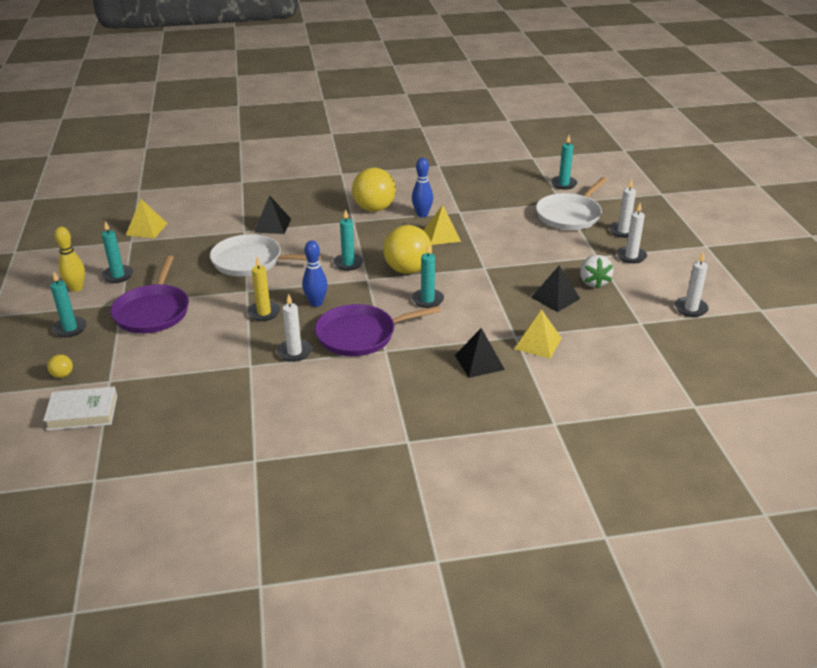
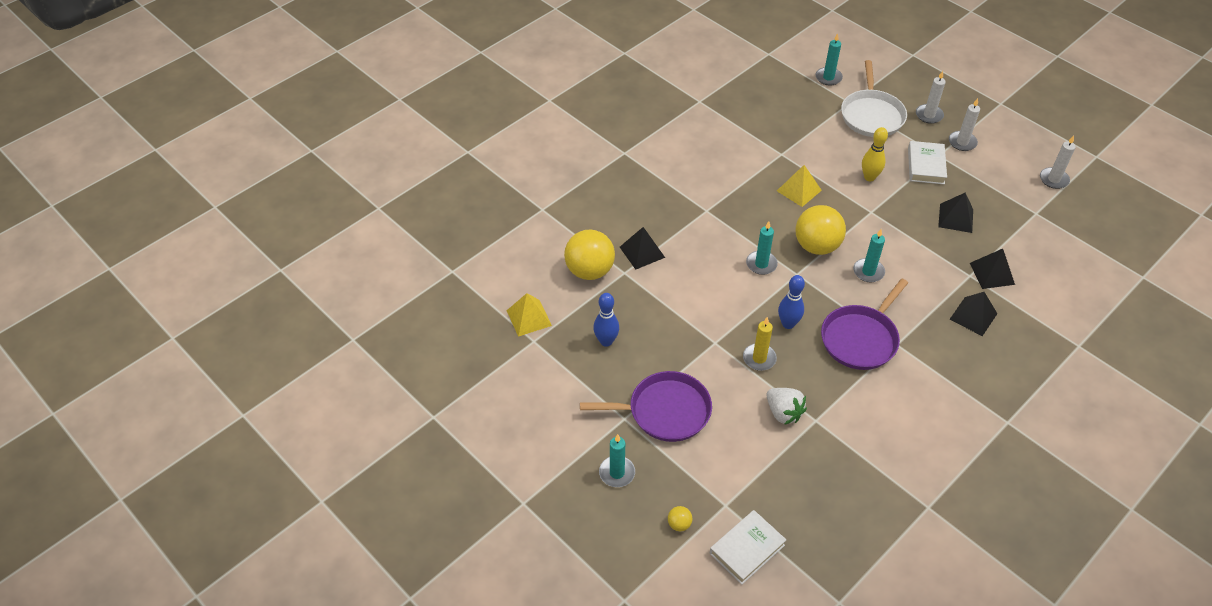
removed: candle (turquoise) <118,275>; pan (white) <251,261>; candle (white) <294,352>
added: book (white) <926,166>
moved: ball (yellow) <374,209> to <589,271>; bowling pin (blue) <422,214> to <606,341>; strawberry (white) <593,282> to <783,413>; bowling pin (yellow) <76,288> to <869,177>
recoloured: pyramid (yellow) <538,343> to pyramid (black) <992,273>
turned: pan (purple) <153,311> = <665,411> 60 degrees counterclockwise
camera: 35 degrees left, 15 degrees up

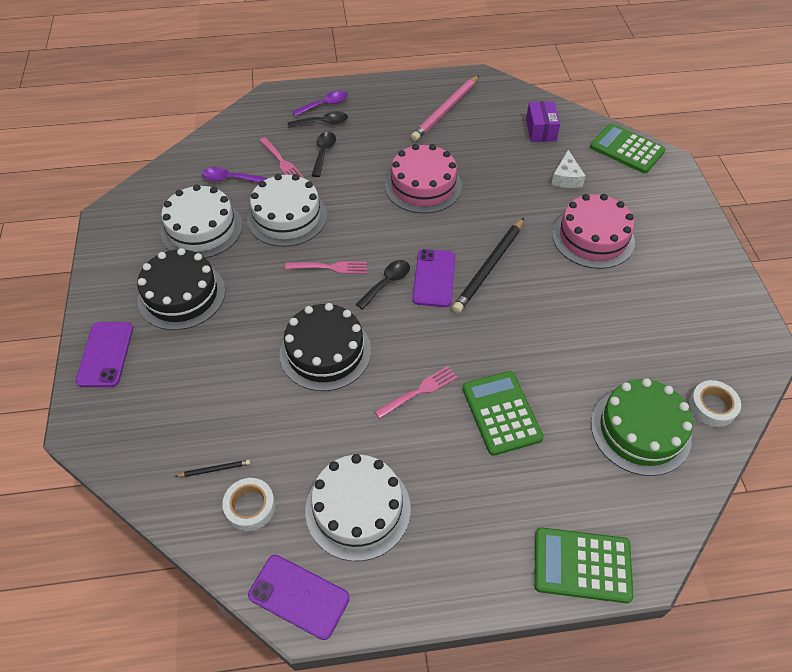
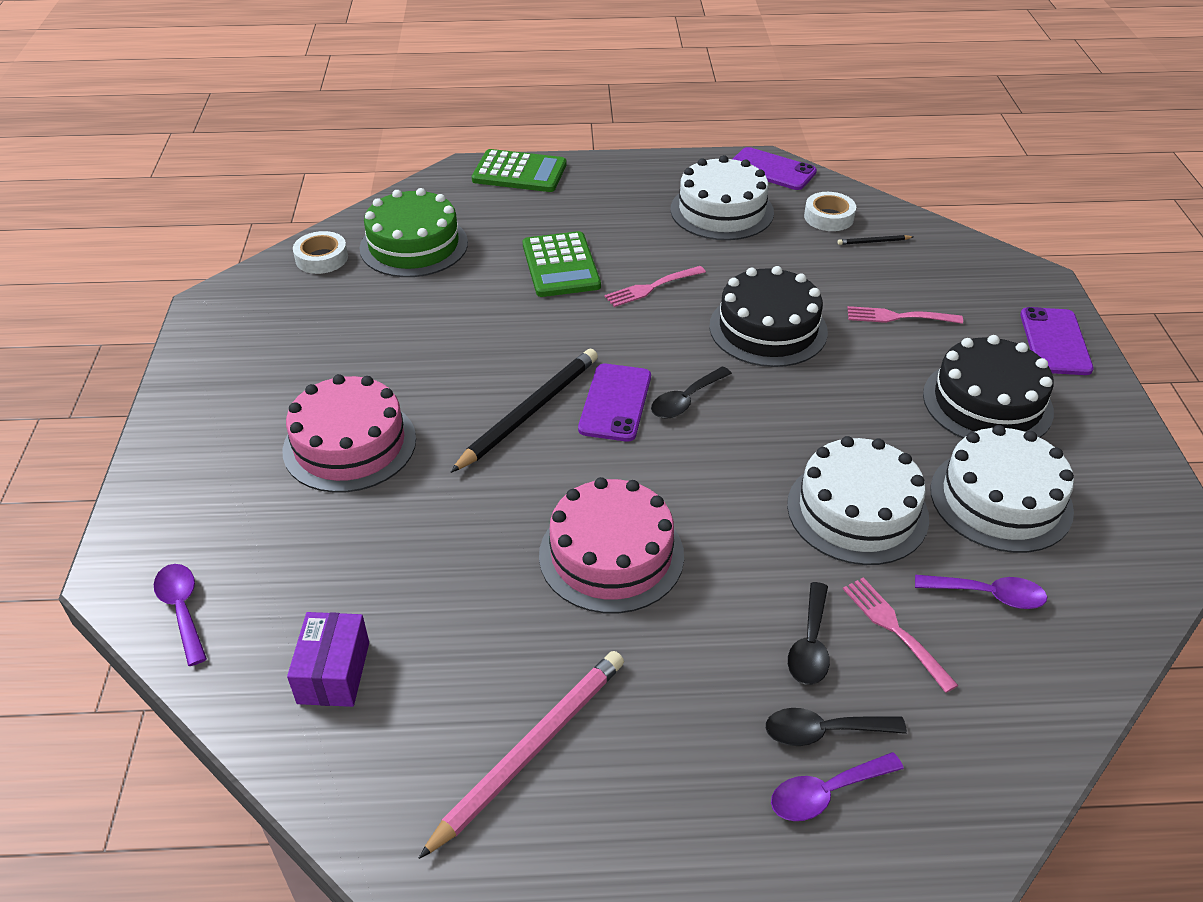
removed: cheese (white) <566,178>
moved: fork (pink) <329,267> to <899,317>
replaced: calculator (green) <626,149> to spoon (purple) <182,609>
camera: 175 degrees left, 10 degrees down

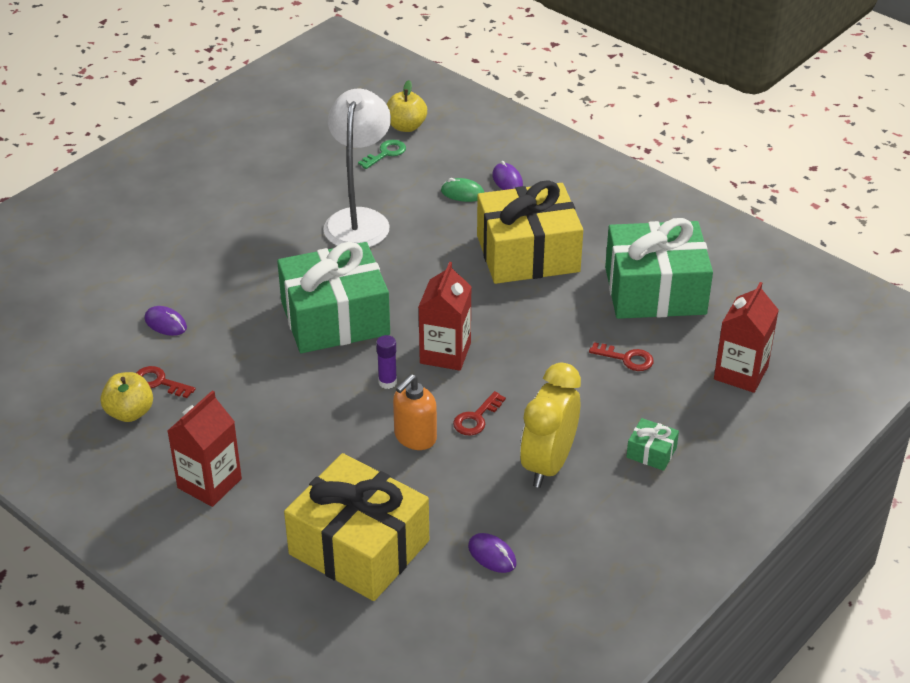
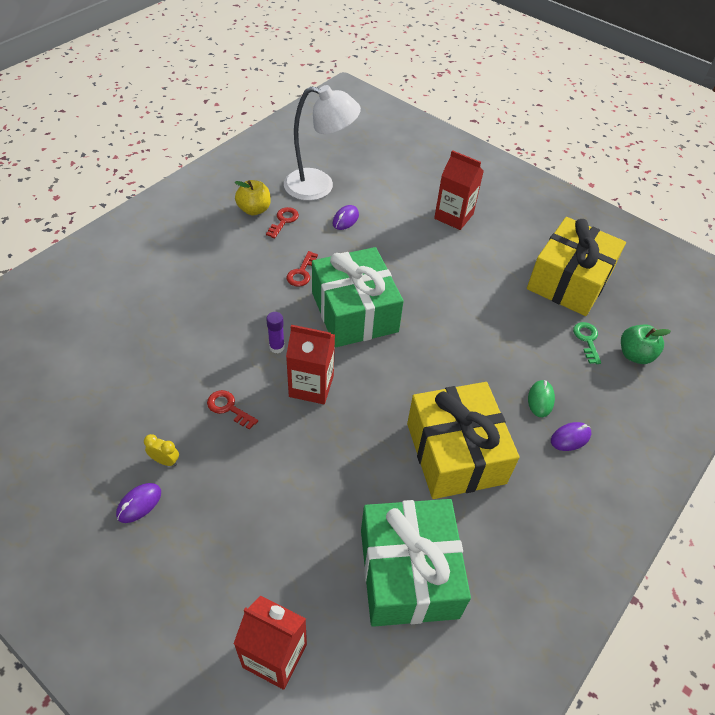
removed: soap dispenser (orange) <415,437>; gift (green) <651,452>
moved: mouse (purple) <492,555> to <139,504>; lamp (white) <359,220> to <319,186>; key (red) <626,358> to <301,272>; carton (red) <209,483> to <453,216>; gift (yellow) <359,547> to <569,281>
recoloured: apple (yellow) <406,126> to apple (green) <635,355>
turned: key (green) <385,153> = <587,340> 135 degrees counterclockwise
resized: clock (yellow) <548,464> = <165,461> x0.40
camera: 85 degrees right, 10 degrees up

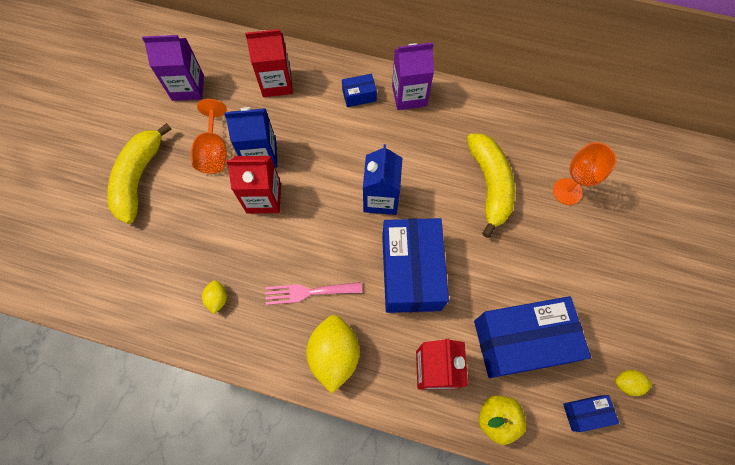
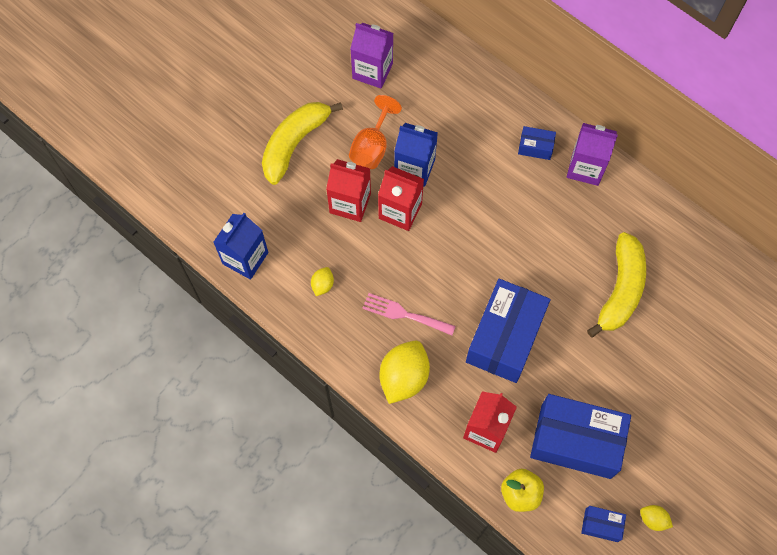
removed: goblet (orange) <567,191>
moved: carton (blue) <381,198> to <245,258>; carton (red) <276,83> to <350,203>
camera: 25 degrees right, 0 degrees up

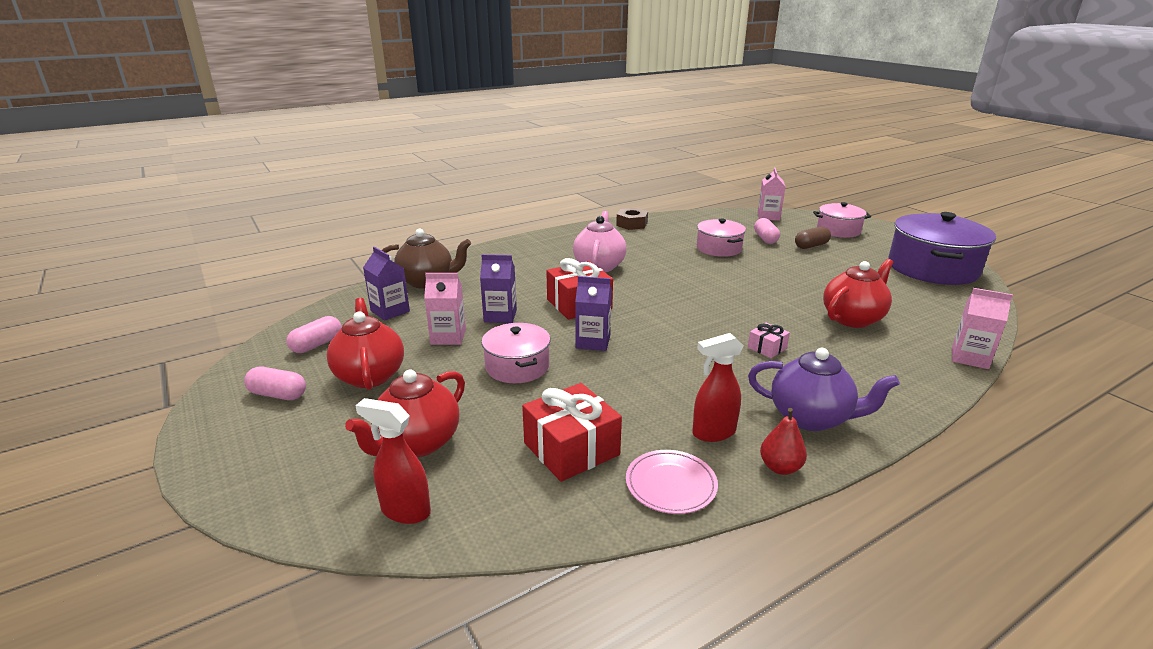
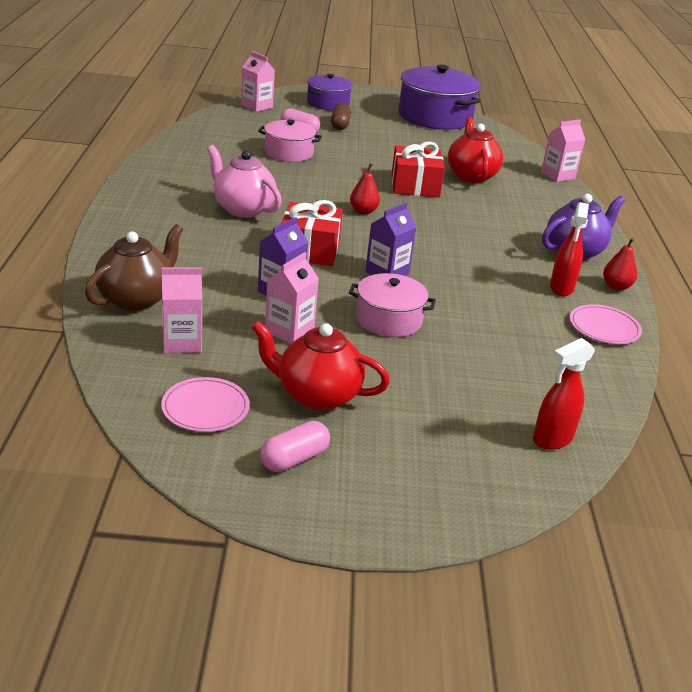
removed: teapot (red) <417,443>; nut (brown) <631,224>; gift (pink) <767,348>
added: pear (red) <363,211>
moved: gift (red) <571,449> to <415,186>
replaced: capsule (pink) <317,345> to plate (pink) <205,408>
recoloured: carton (purple) <390,311> to carton (pink) <182,342>; pot (pink) <838,230> to pot (purple) <328,103>
camera: 60 degrees left, 5 degrees up

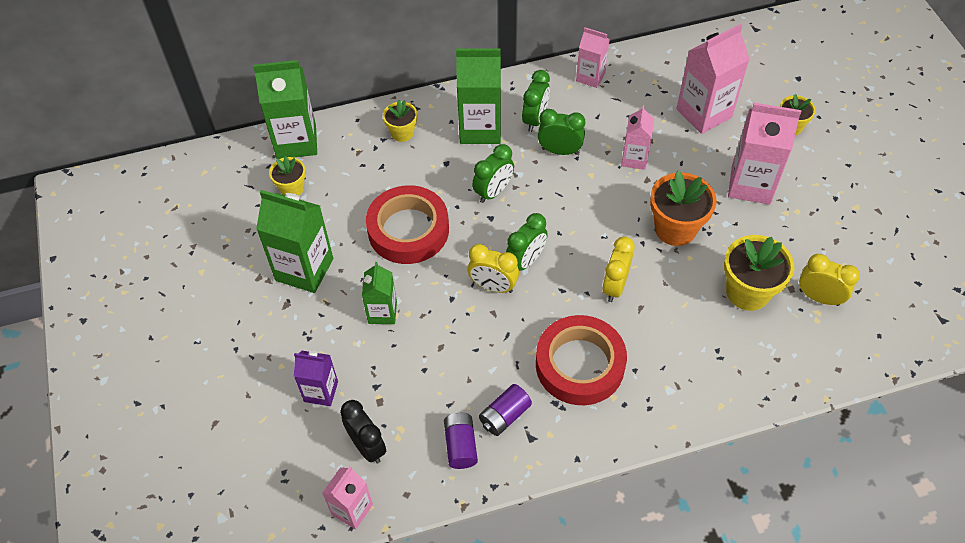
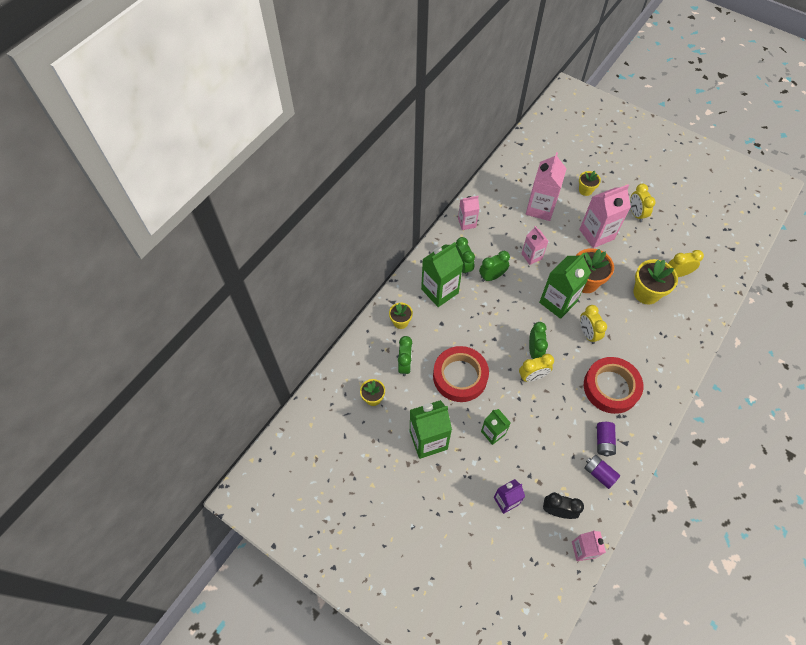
added: clock (yellow) <636,214>
moved: clock (green) <493,192> to <405,365>; carton (green) <296,142> to <558,302>
camera: 40 degrees left, 5 degrees up

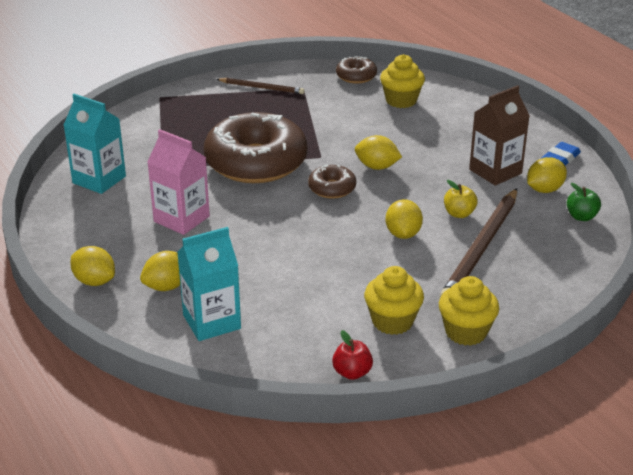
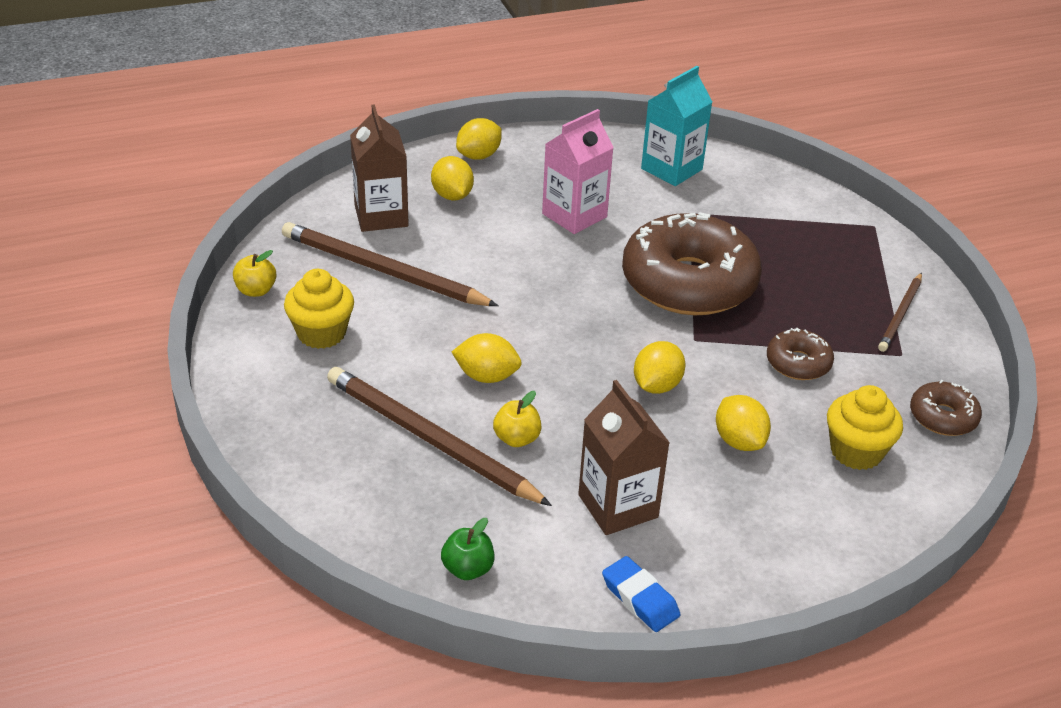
removed: cupcake (yellow) <466,332>
added: pencil (brown) <382,270>
moved: lemon (yellow) <544,190> to <739,441>; donut (brown) <332,188> to <798,363>
recoloured: apple (red) <352,372> to apple (yellow) <256,290>; carton (turquoise) <211,322> to carton (brown) <381,216>
camera: 100 degrees right, 5 degrees up

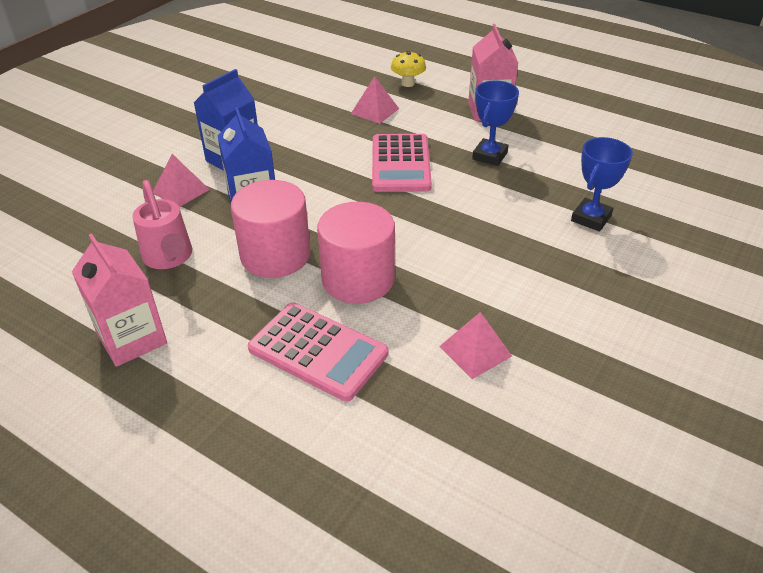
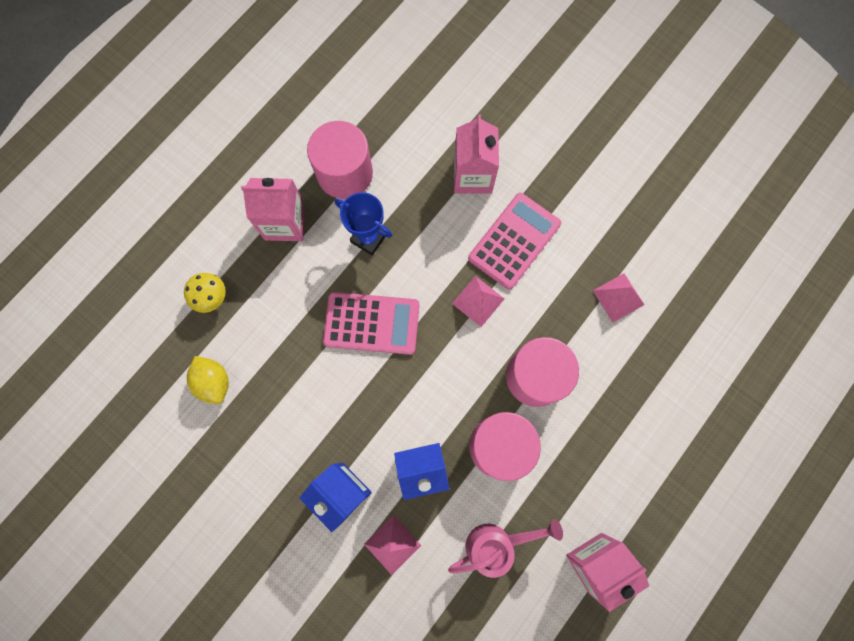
added: lemon (yellow) <214,382>; cylinder (pink) <344,173>
moved: pyramid (pink) <375,111> to <478,301>; calculator (pink) <318,351> to <514,241>
replaced: trophy (blue) <591,218> to carton (pink) <472,176>
camera: 85 degrees left, 35 degrees up

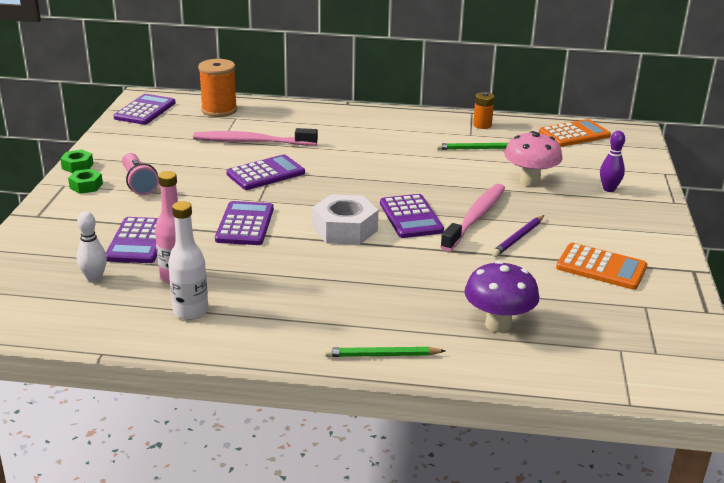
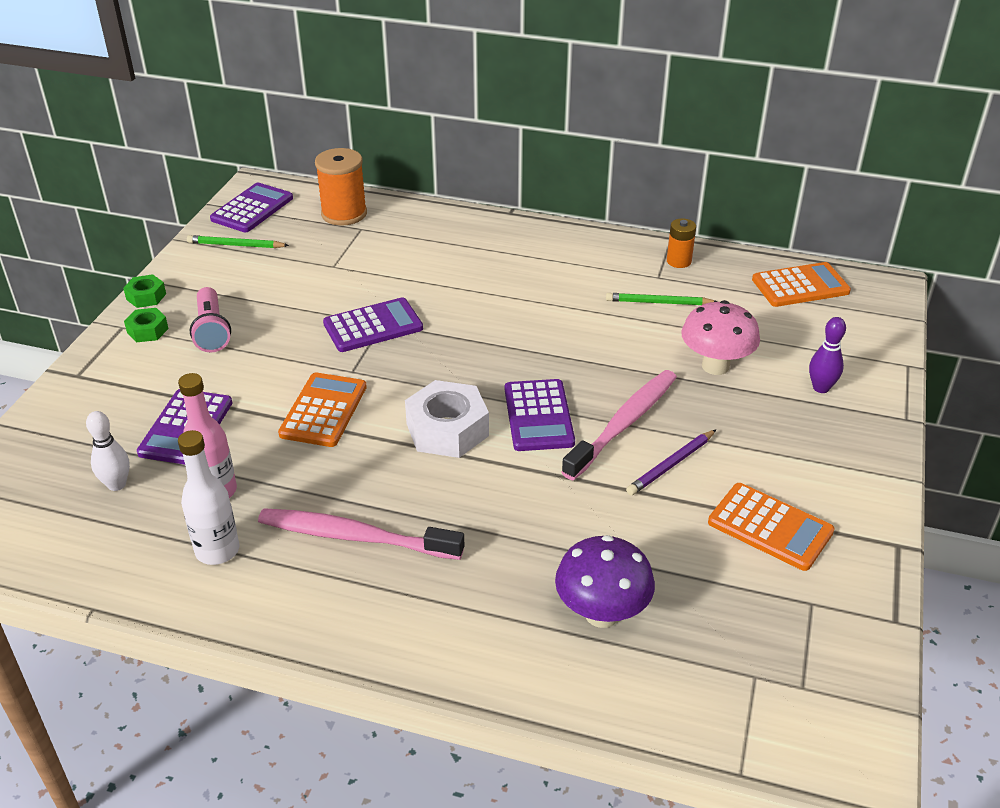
moved: pencil (green) <382,355> to <235,245>; toothbrush (pink) <252,142> to <355,537>
recoloured: calculator (purple) <245,224> to calculator (orange) <323,410>
camera: 10 degrees right, 10 degrees up

